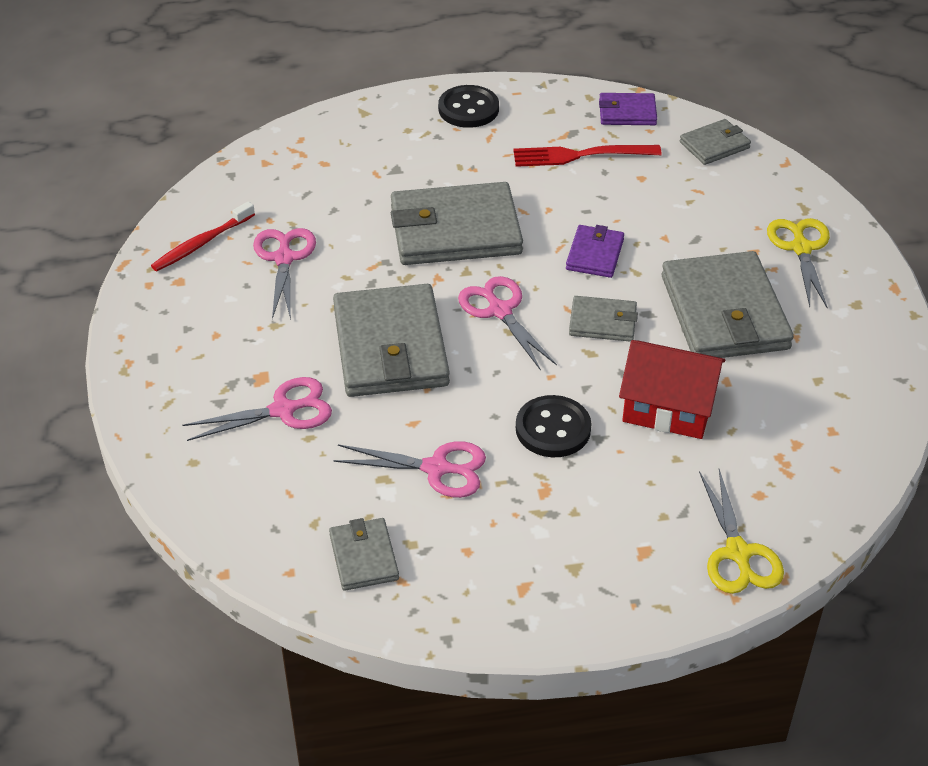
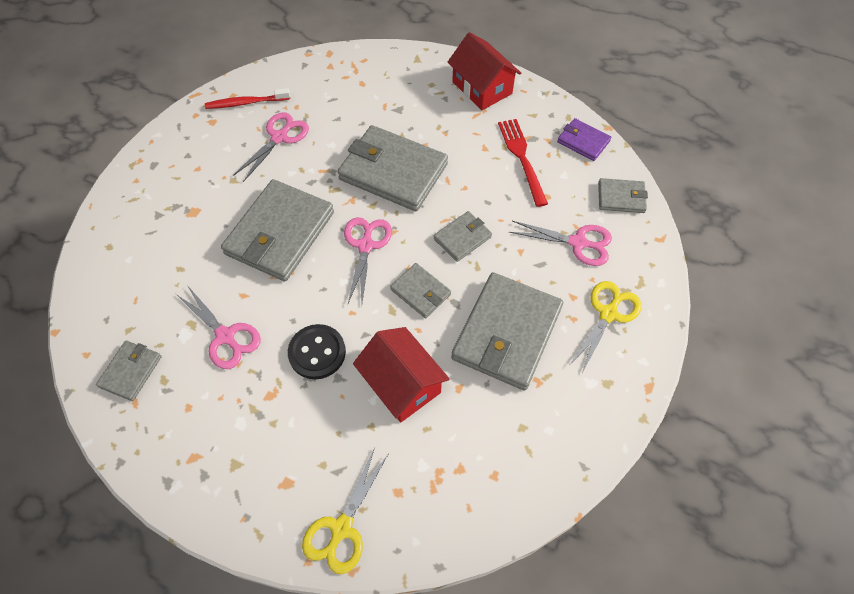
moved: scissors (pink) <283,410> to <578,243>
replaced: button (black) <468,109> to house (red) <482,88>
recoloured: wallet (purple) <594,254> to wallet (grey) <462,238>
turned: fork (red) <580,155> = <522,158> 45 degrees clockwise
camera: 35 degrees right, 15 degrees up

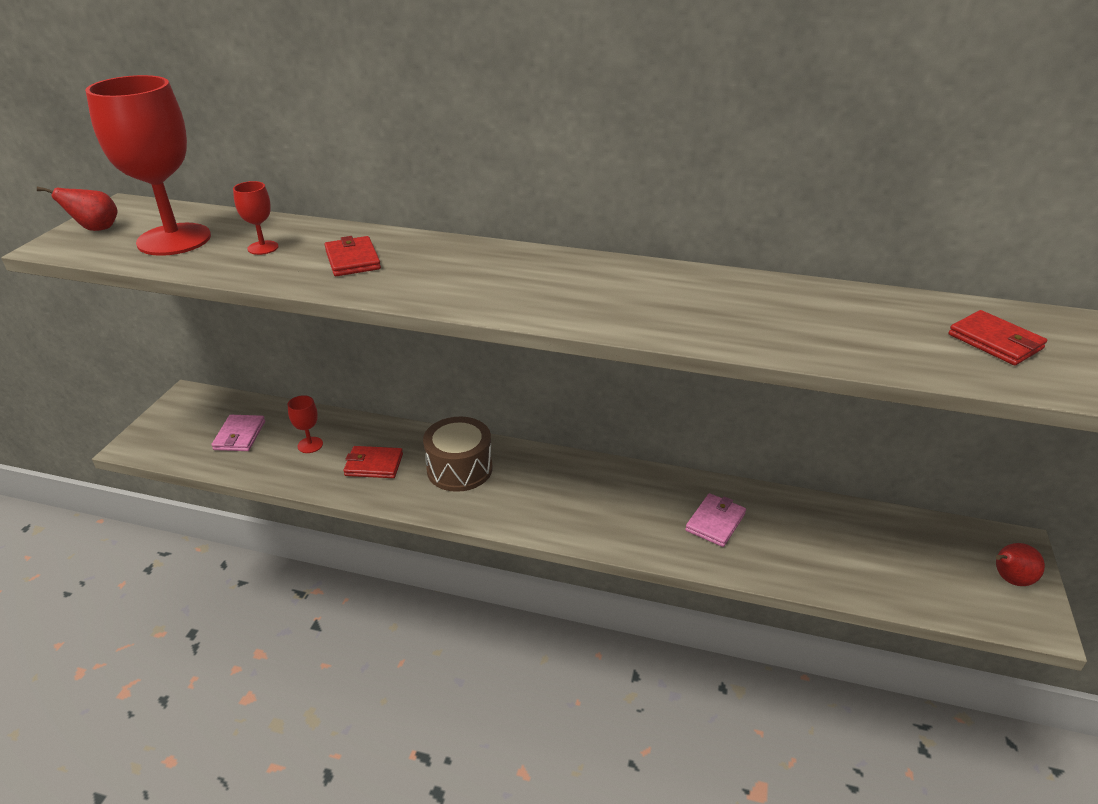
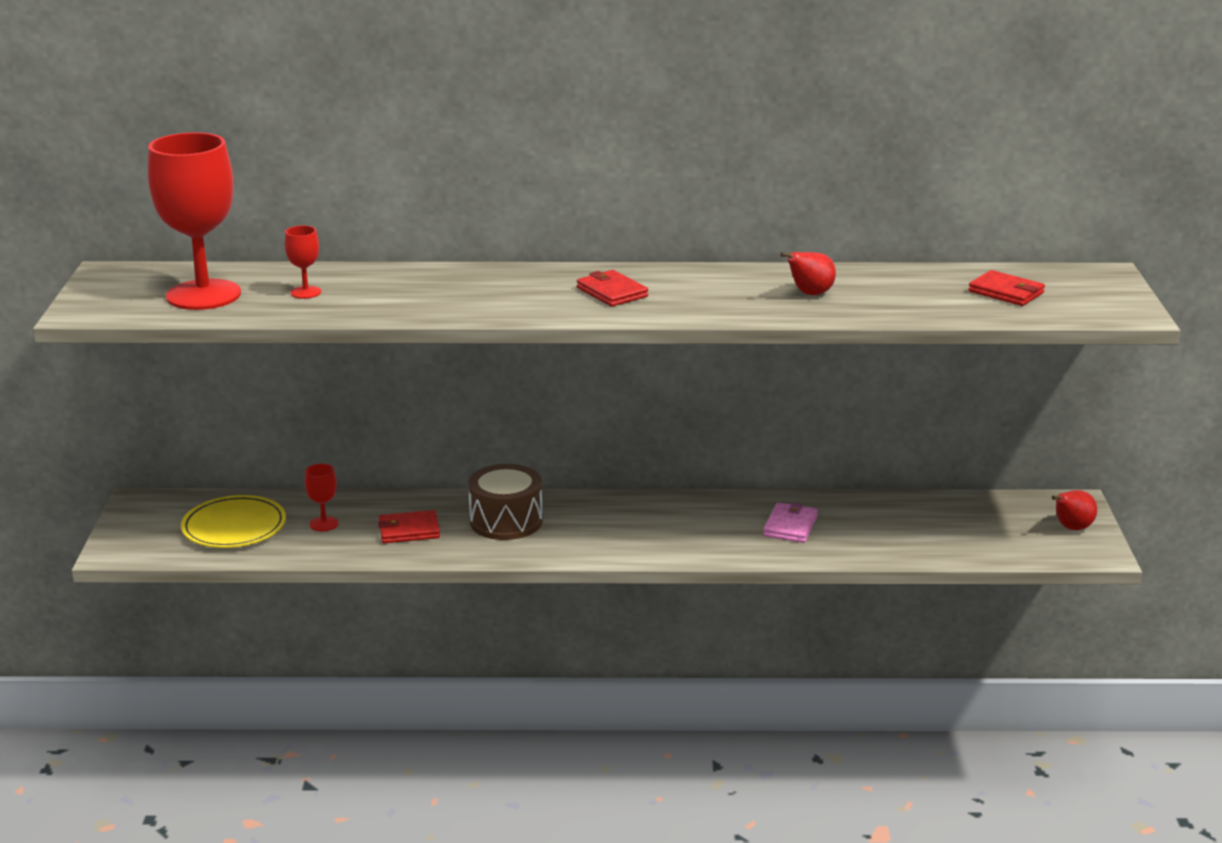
moved: wallet (red) <353,260> to <612,292>; pear (red) <96,229> to <809,294>
replaced: wallet (pink) <239,435> to plate (yellow) <234,527>
camera: 15 degrees left, 10 degrees down

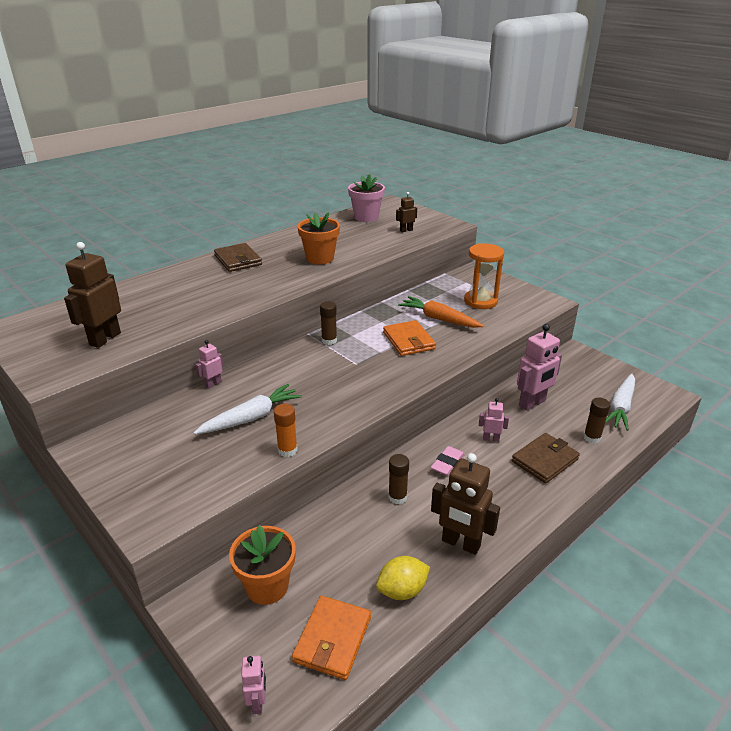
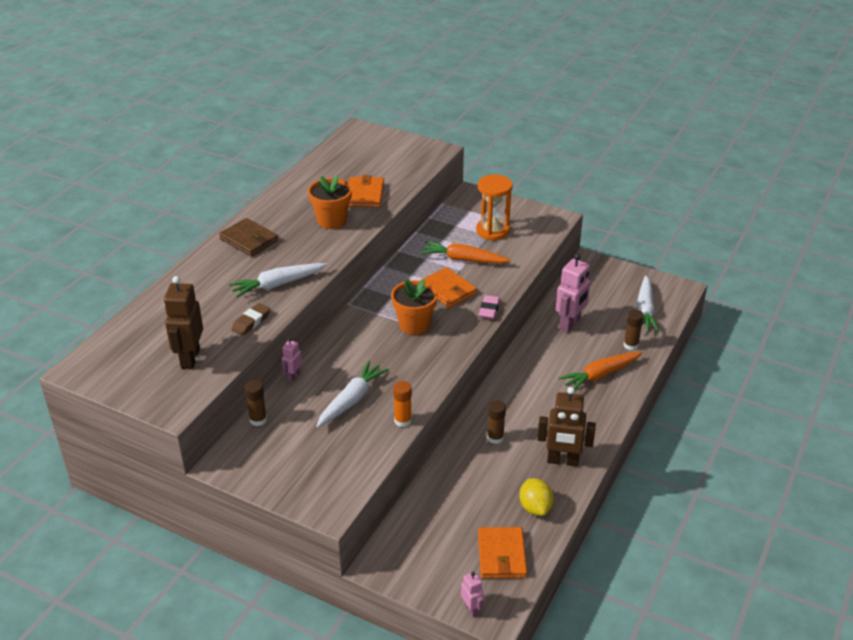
removed: flower pot (pink) <366,217>; robot (brown) <406,230>; robot (pink) <491,439>
added: carrot (white) <277,285>; eraser (brown) <251,322>; wallet (orange) <365,194>
moved: glue stick (brown) <329,340> to <258,420>; flower pot (orange) <267,586> to <414,325>; eraser (pink) <447,463> to <489,309>
replaced: wallet (brown) <545,460> to carrot (orange) <600,375>
turned: lemon (yellow) <402,590> = <535,507> 60 degrees counterclockwise
camera: 20 degrees left, 5 degrees up

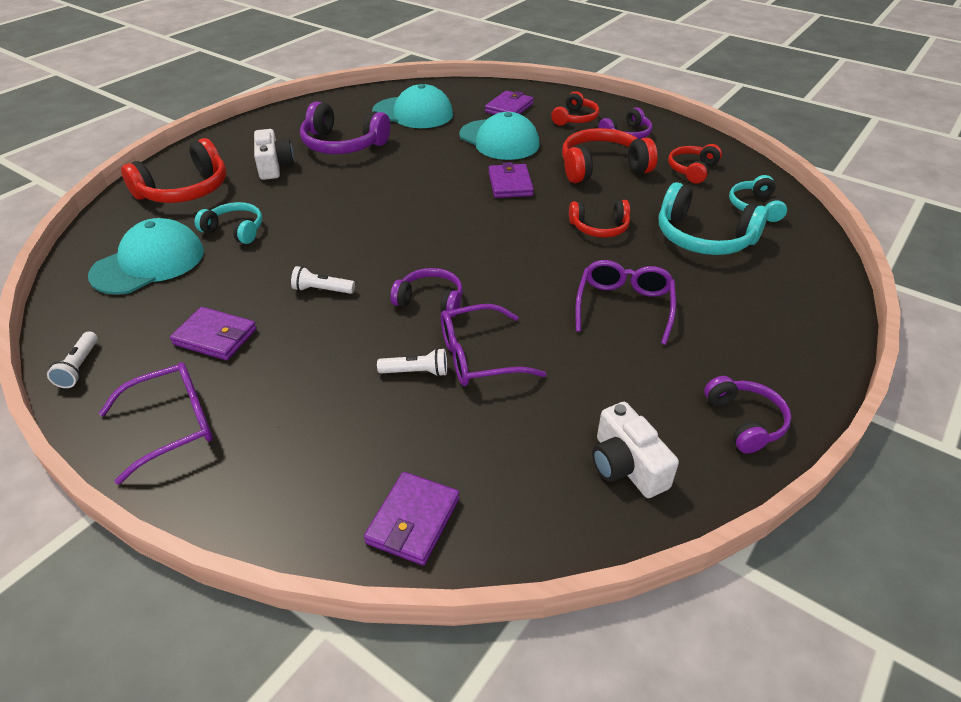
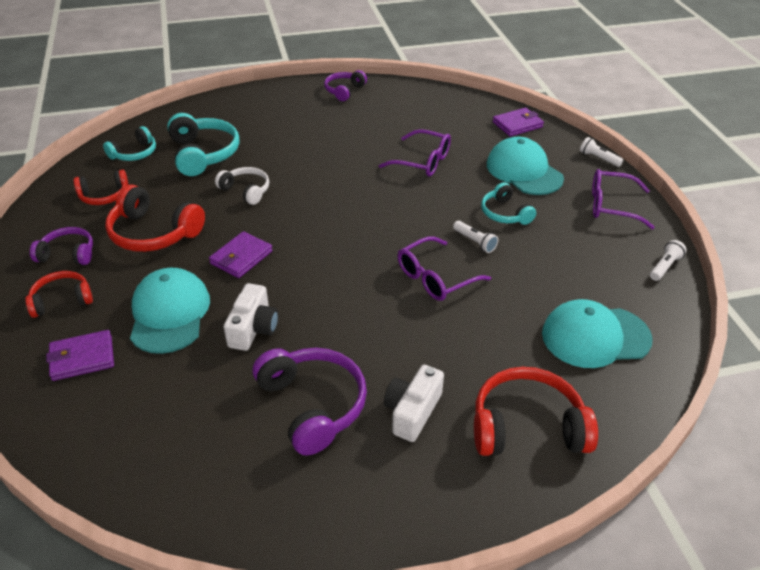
removed: wallet (purple) <215,337>; headphones (purple) <430,300>
moved: camera (white) <626,465> to <253,328>; glasses (purple) <624,306> to <435,278>; headphones (turquoise) <235,230> to <505,213>; cap (turquoise) <413,113> to <524,171>; flashlight (white) <416,372> to <598,158>
recoloured: headphones (red) <599,228> to headphones (white) <246,190>
camera: 140 degrees left, 0 degrees up

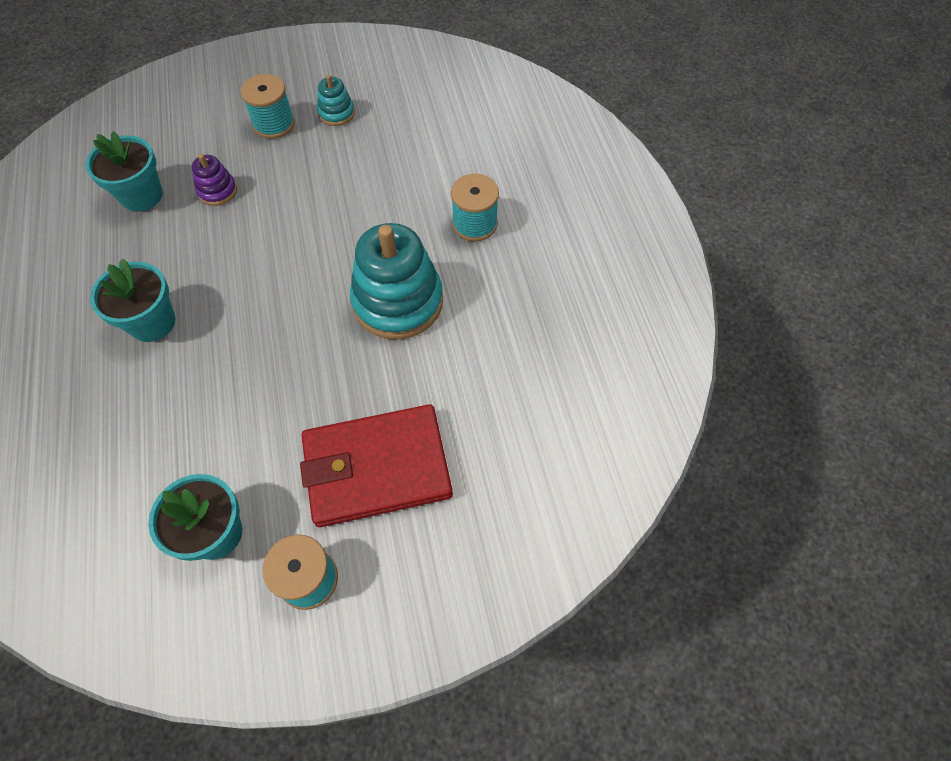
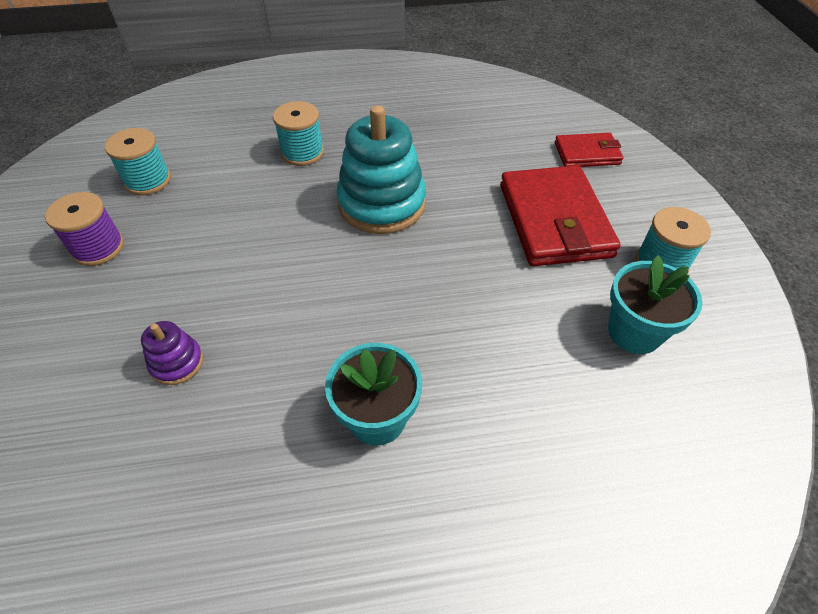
removed: flower pot (turquoise) <142,196>
added: wallet (red) <587,153>
moved: spool (turquoise) <274,124> to <148,181>
replaced: stacking toy (turquoise) <336,113> to spool (purple) <98,248>
camera: 85 degrees left, 10 degrees down

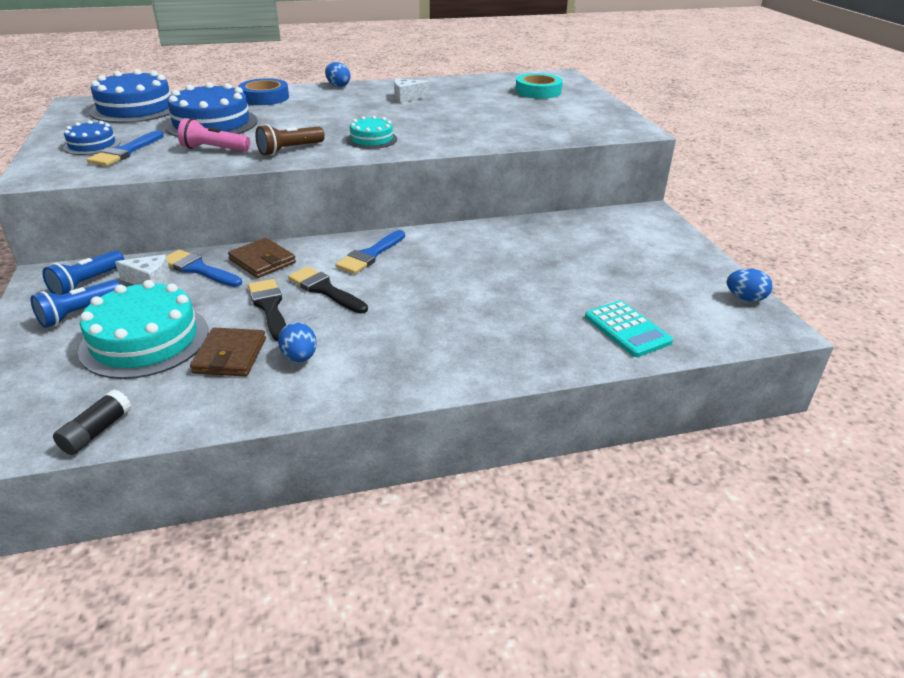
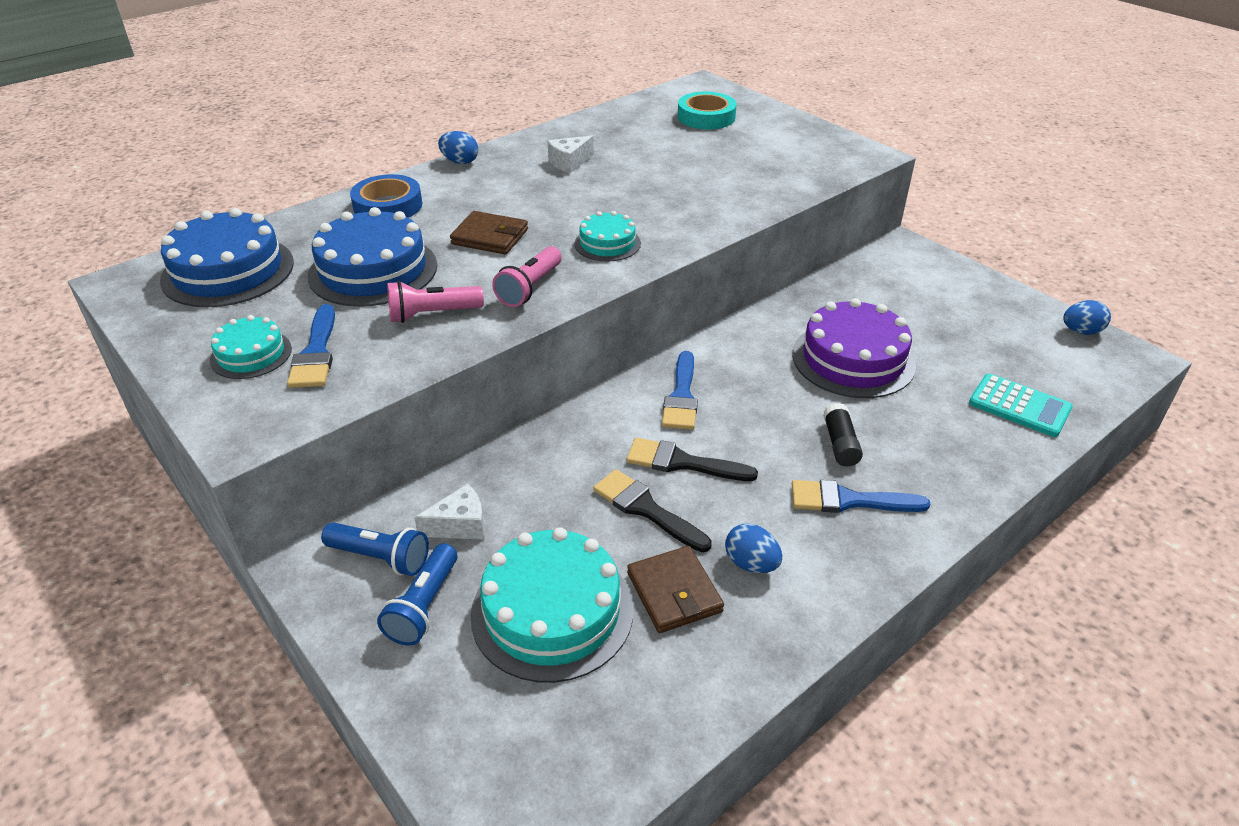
added: cake (purple) <853,359>
moved: wallet (brown) <262,261> to <490,237>; brush (blue) <198,269> to <848,500>; glue stick (black) <97,431> to <840,444>
recoloured: cake (blue) <92,145> to cake (turquoise) <251,354>; flashlight (brown) <289,150> to flashlight (pink) <530,288>
turned: flashlight (blue) <87,283> = <380,558> 75 degrees counterclockwise
camera: 25 degrees left, 5 degrees up

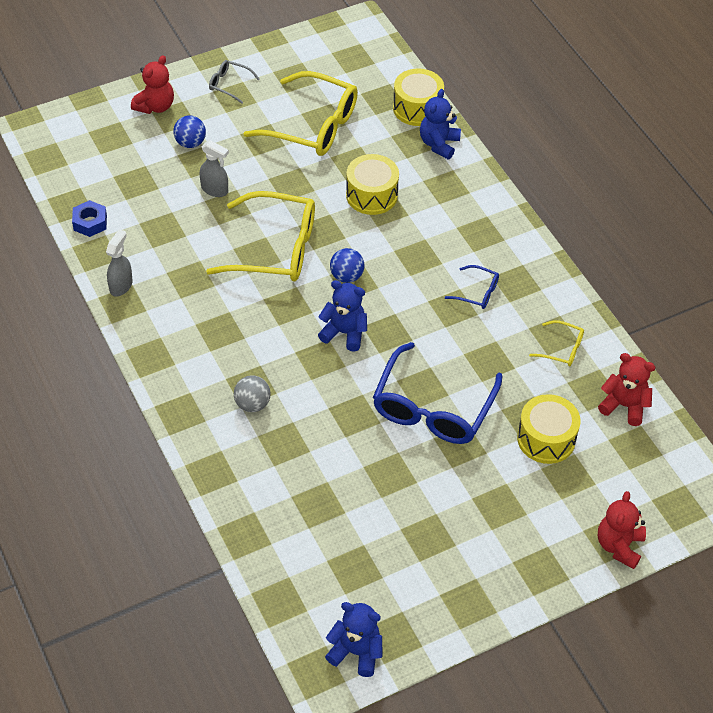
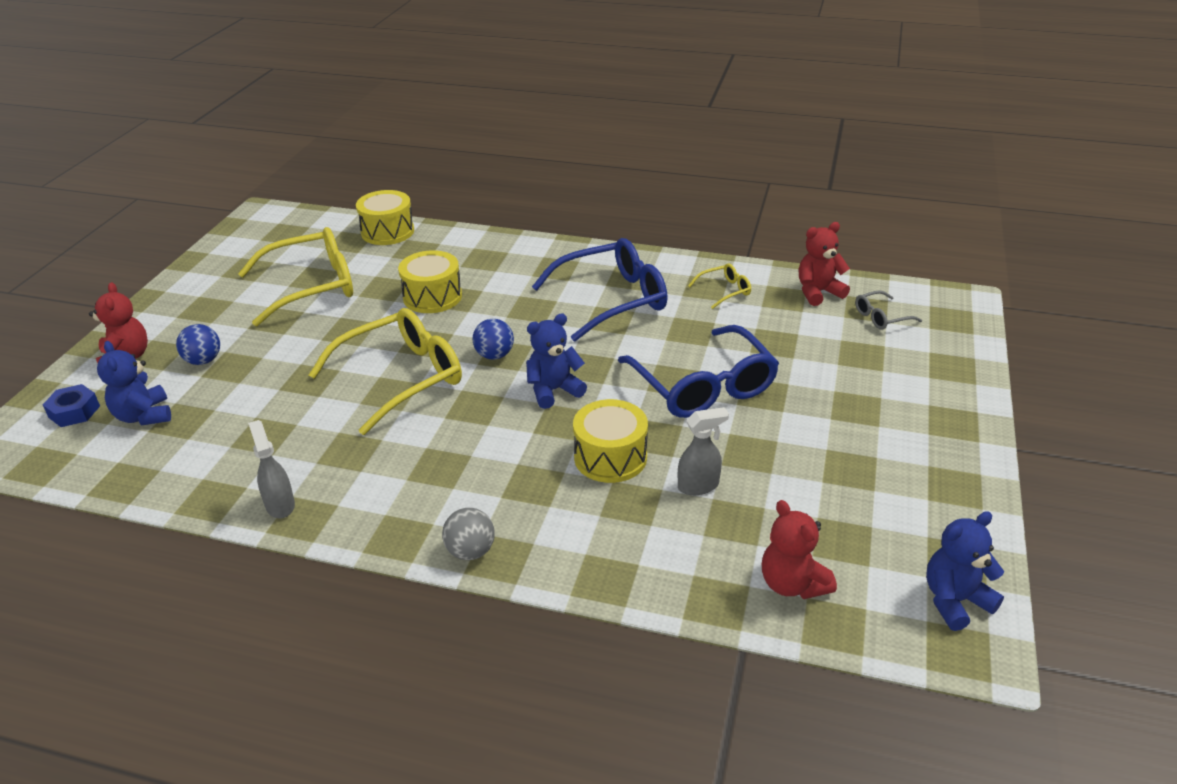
moved: nut (blue) <90,223> to <74,412>; teddy bear (blue) <439,144> to <144,416>; ball (grey) <252,404> to <470,551>; drum (yellow) <546,439> to <610,457>; spray bottle (grey) <215,190> to <699,486>; teddy bear (red) <619,546> to <792,584>; glasses (grey) <229,84> to <881,317>
resized: glasses (blue) <477,292> = <612,300> x2.23
camera: 45 degrees left, 15 degrees down

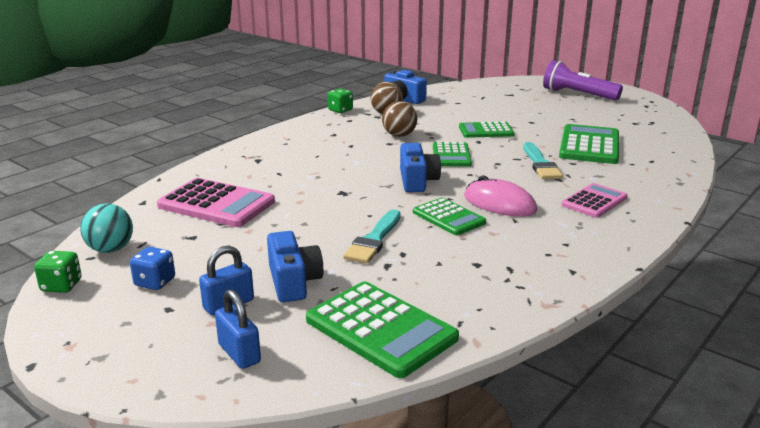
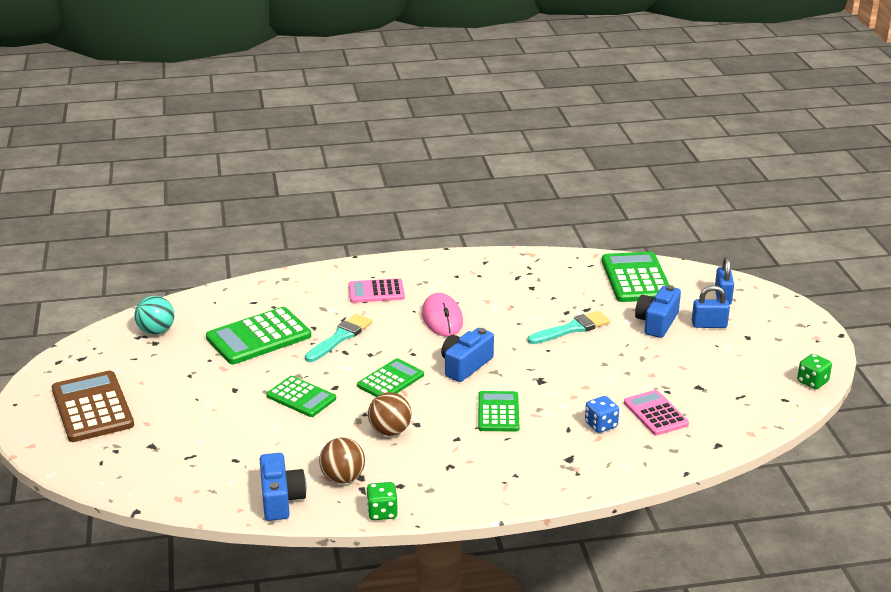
moved: ball (turquoise) <110,249> to <156,331>; calculator (green) <448,217> to <498,412>; dice (blue) <155,282> to <601,425>
replaced: flashlight (purple) <578,95> to calculator (brown) <92,407>
resized: calculator (pink) <216,204> = <655,413> x0.63
camera: 140 degrees left, 5 degrees up

